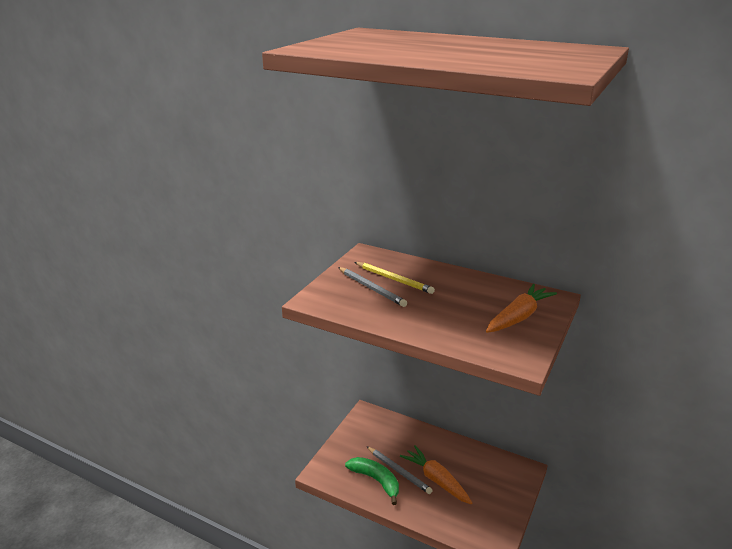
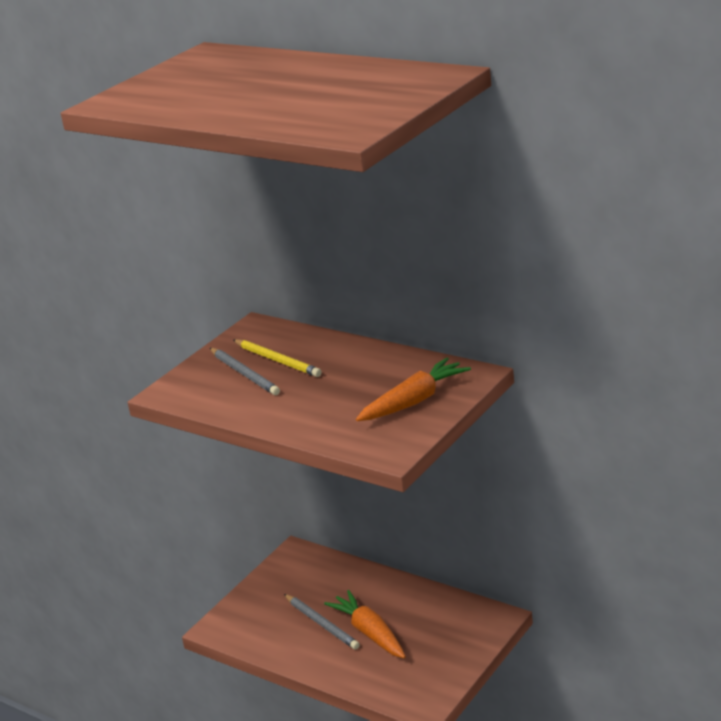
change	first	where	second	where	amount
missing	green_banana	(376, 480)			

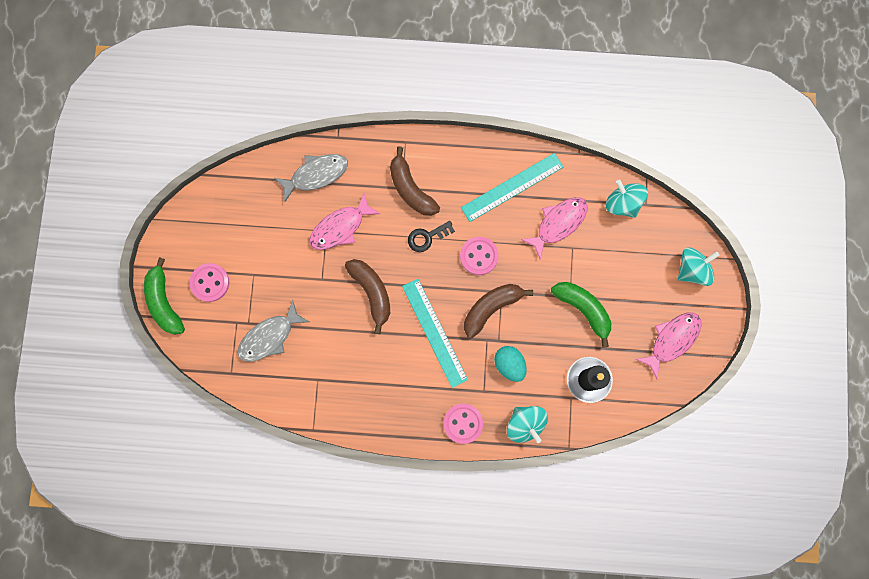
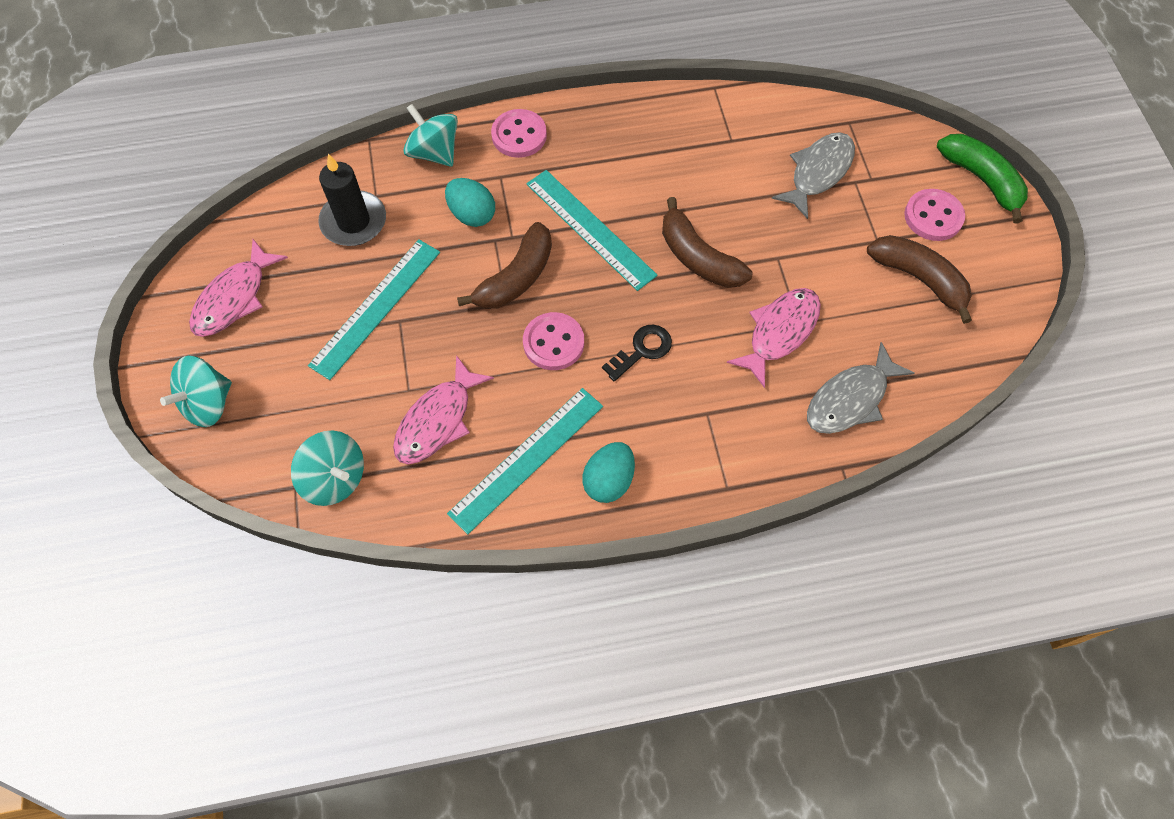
change	first	where	second	where	amount
relocated	brown_banana	(410, 189)		(919, 279)	
exchanged	green_banana	(583, 309)	turquoise_ruler	(376, 308)	
appeared			turquoise_egg	(608, 480)	

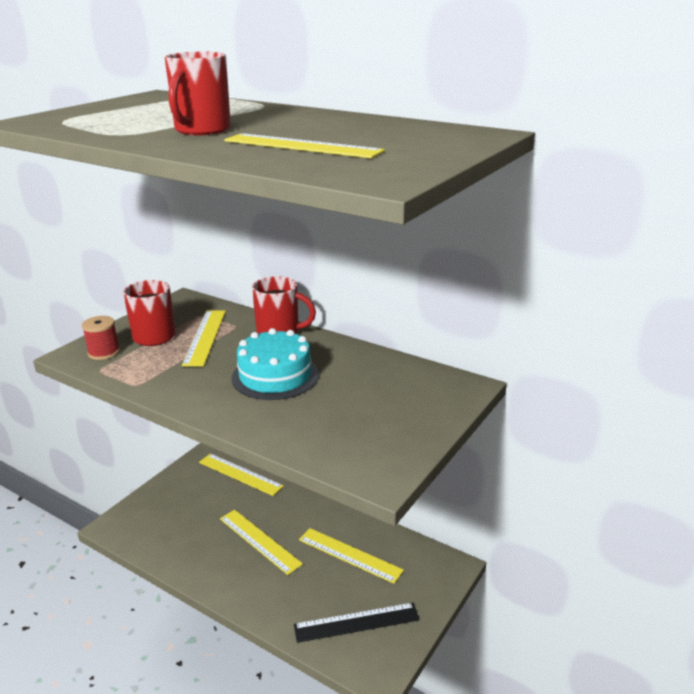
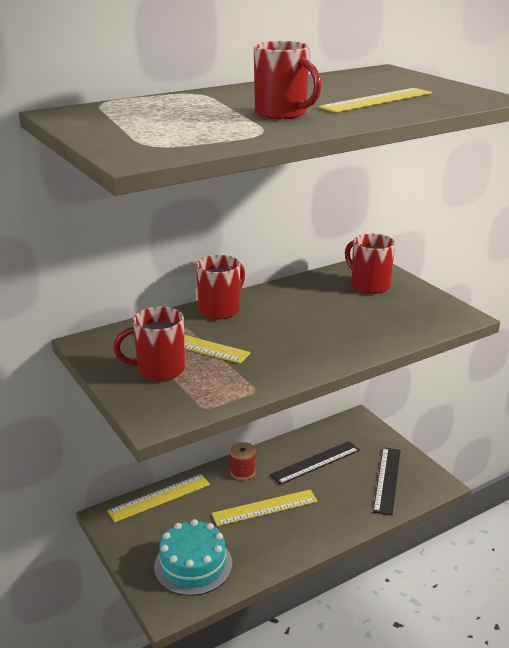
change	first	where	second	where	amount
relocated	red_spool	(104, 352)		(242, 472)	
relocated	turquoise_cake	(275, 376)		(193, 565)	
colour	yellow_ruler	(350, 555)	black_ruler	(315, 462)	
appeared			red_mug	(369, 285)	

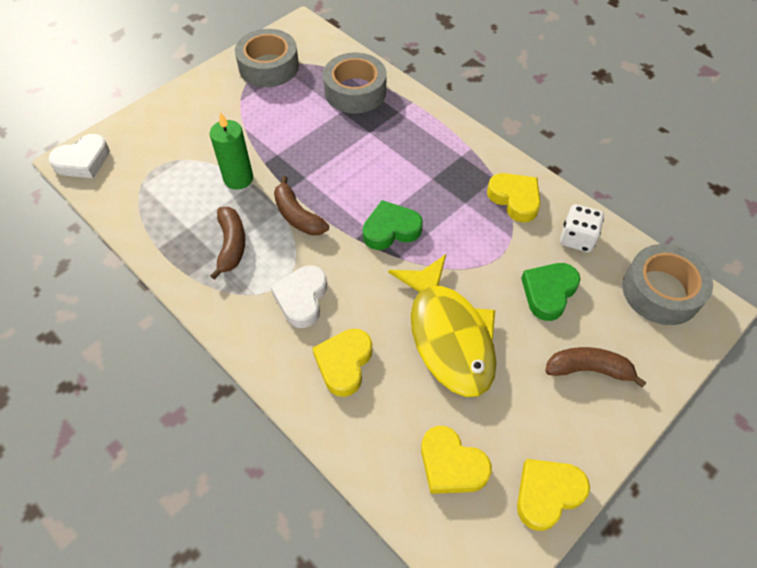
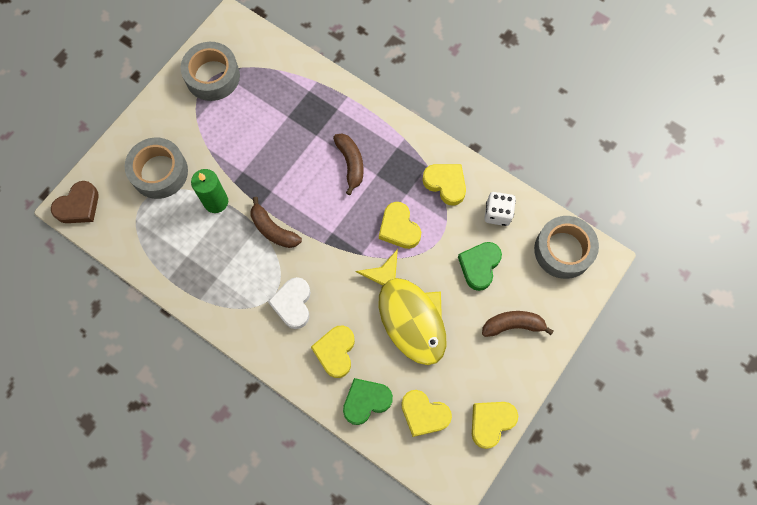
change	first	where	second	where	amount
relocated	grey_tape	(355, 91)		(159, 172)	
colour	white_heart	(83, 161)	brown_heart	(79, 206)	
relocated	green_heart	(391, 229)		(366, 401)	
relocated	brown_banana	(231, 245)		(351, 164)	
appeared			yellow_heart	(399, 228)	

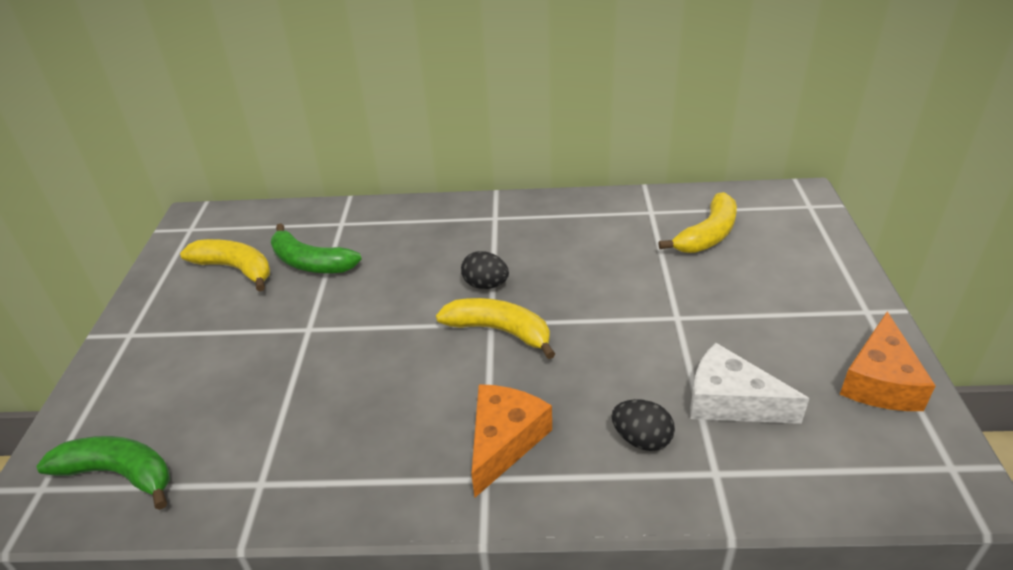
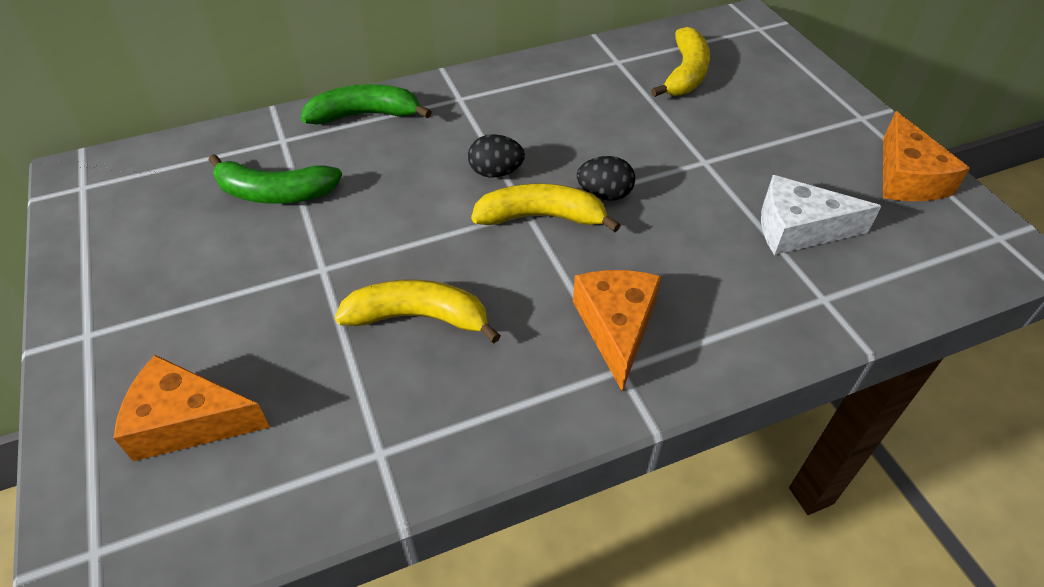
change	first	where	second	where	amount
relocated	yellow_banana	(235, 269)		(419, 317)	
relocated	black_egg	(641, 439)		(604, 194)	
relocated	green_banana	(119, 474)		(365, 115)	
appeared			orange_cheese	(188, 421)	

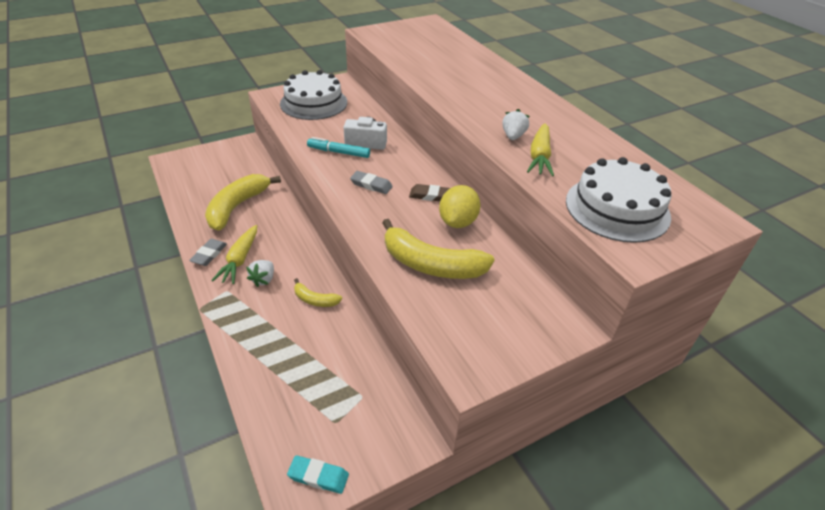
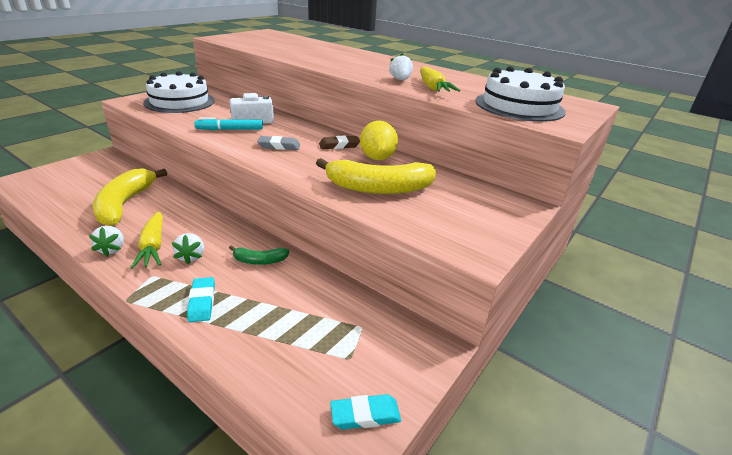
change	first	where	second	where	amount
exchanged	grey_eraser	(209, 254)	white_strawberry	(112, 249)	
colour	yellow_banana	(315, 300)	green_banana	(259, 261)	
appeared			turquoise_eraser	(202, 302)	

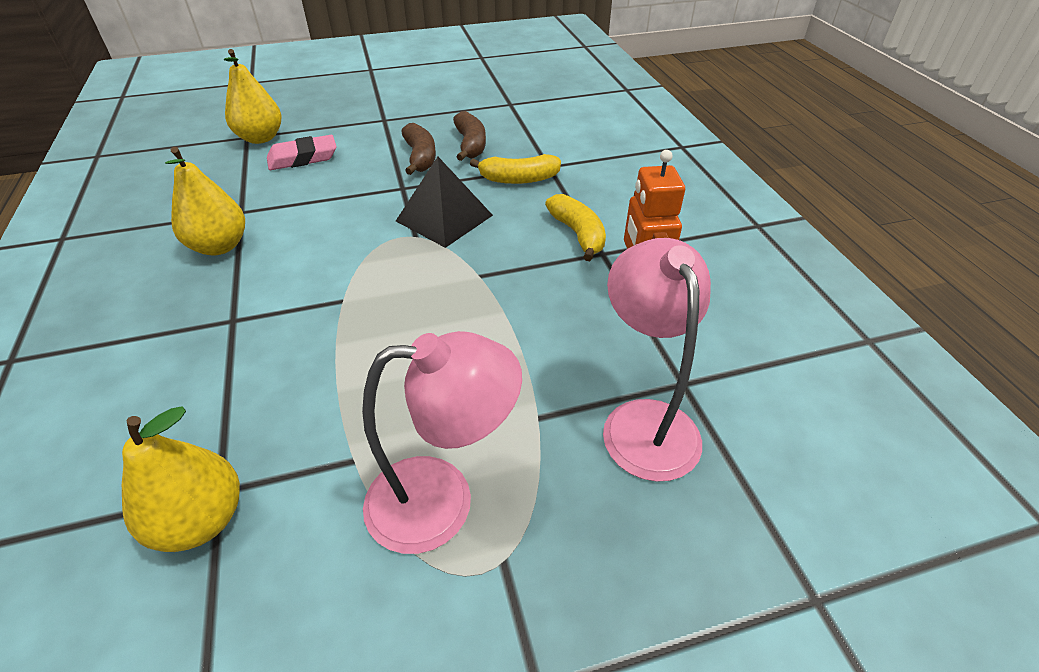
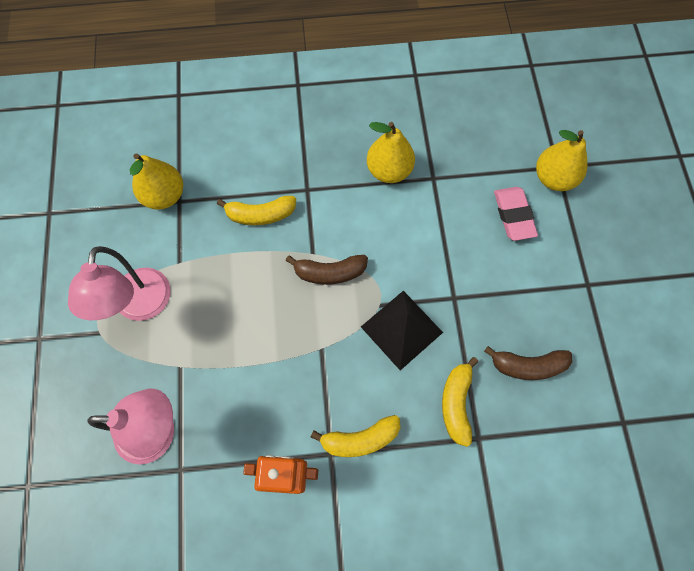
change	first	where	second	where	amount
relocated	brown_banana	(420, 157)		(330, 272)	
appeared			yellow_banana	(260, 215)	

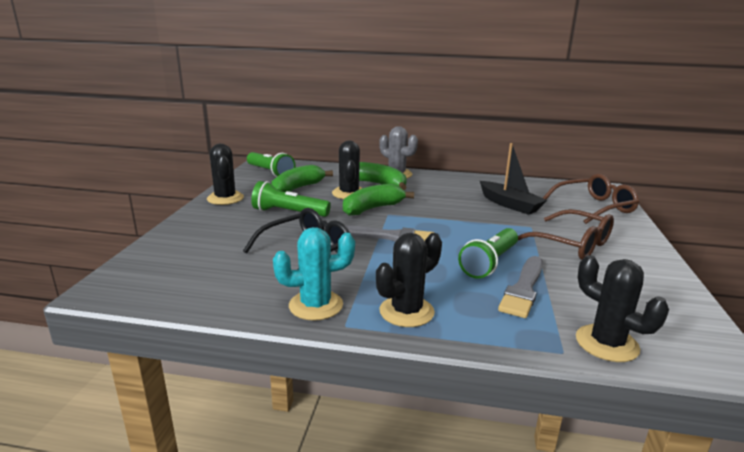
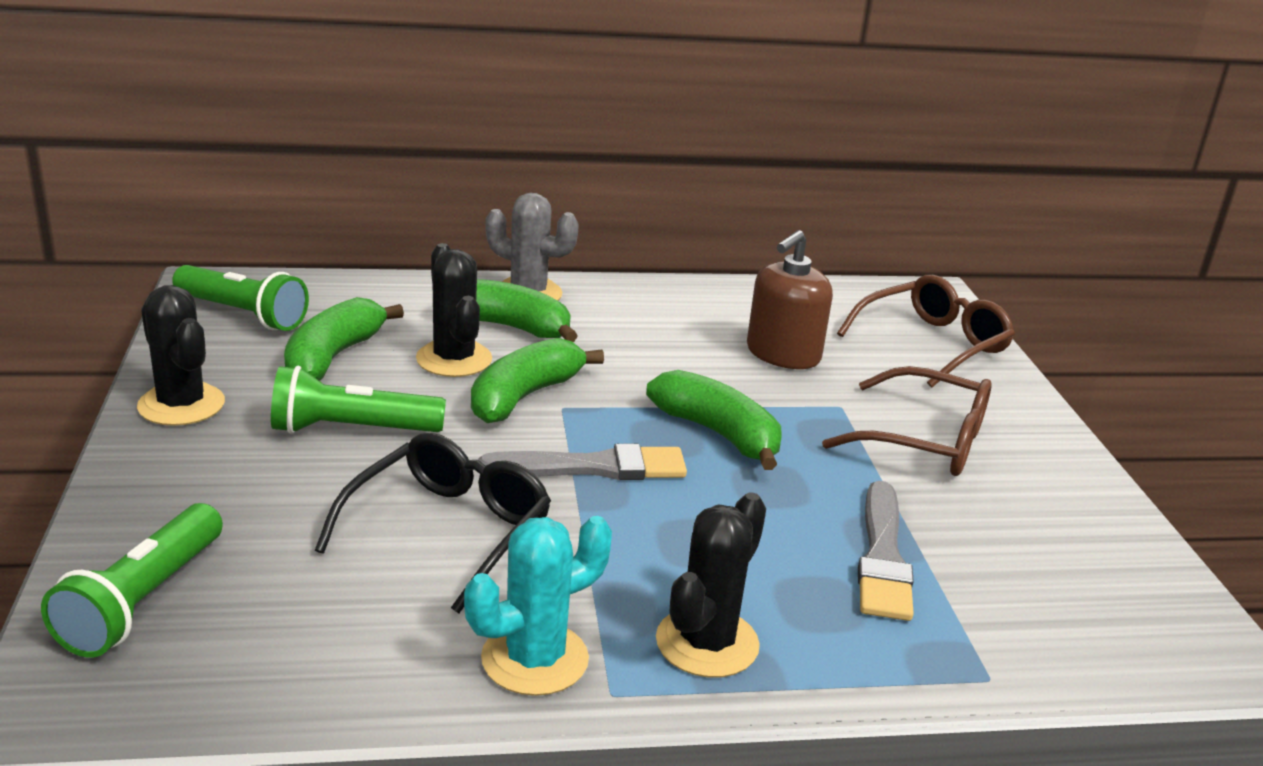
change	first	where	second	where	amount
exchanged	black_boat	(509, 204)	brown_soap_dispenser	(783, 354)	
relocated	green_flashlight	(489, 263)		(142, 601)	
missing	black_cactus	(606, 343)			
appeared			green_banana	(718, 434)	

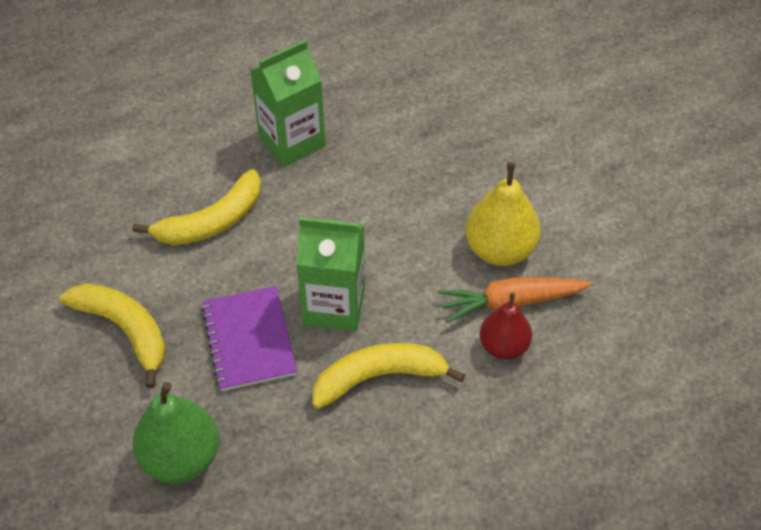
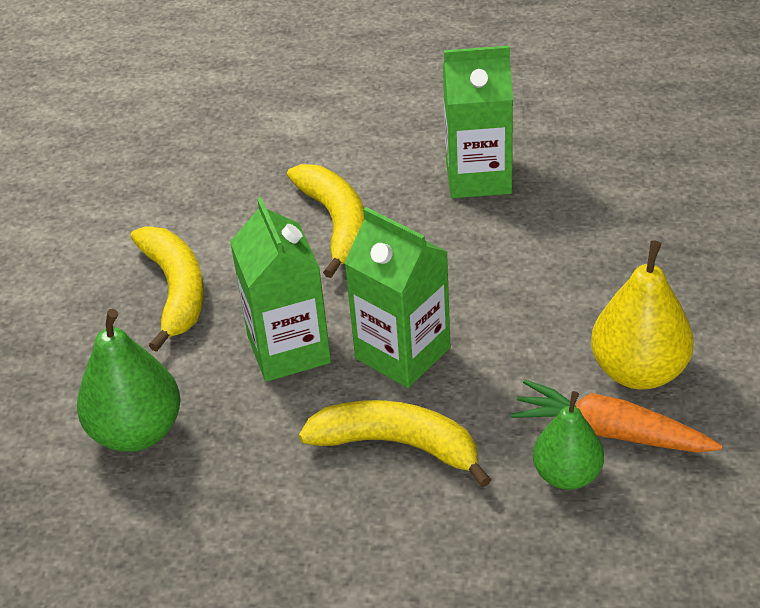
change	first	where	second	where	amount
spun	yellow_banana	(212, 222)		(336, 223)	105 degrees counterclockwise
exchanged	purple_notebook	(249, 340)	green_carton	(289, 349)	
colour	red_pear	(503, 346)	green_pear	(567, 475)	

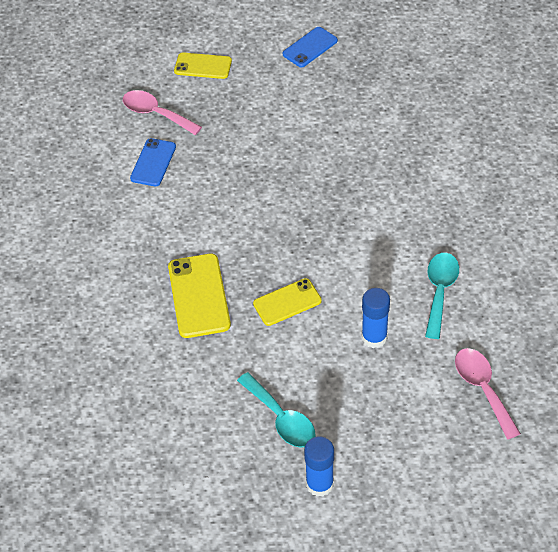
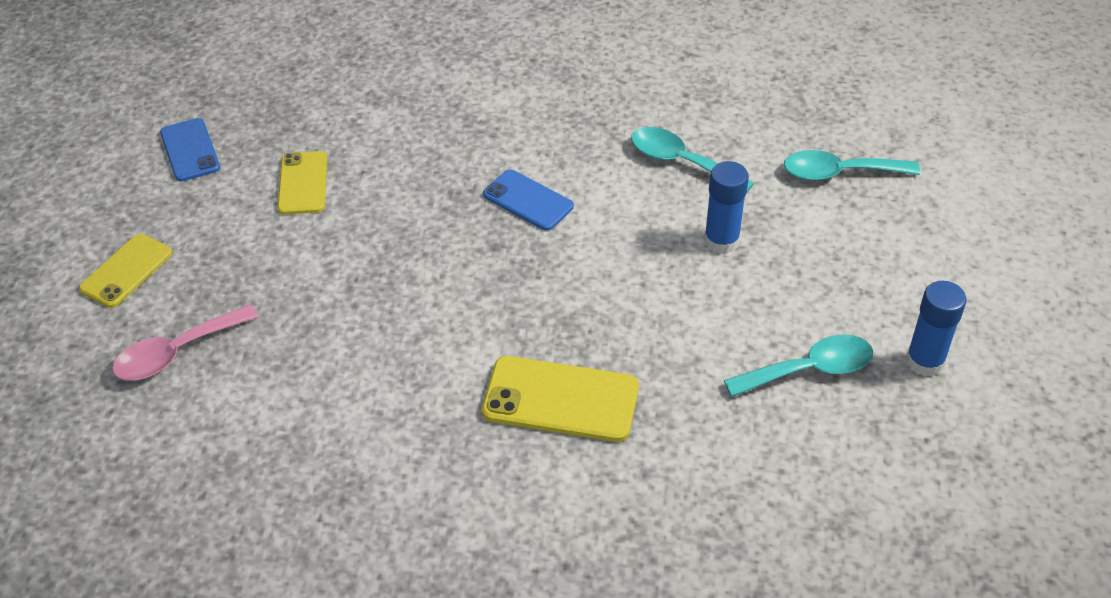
change	first	where	second	where	amount
relocated	blue_phone	(153, 162)		(528, 200)	
relocated	yellow_phone	(287, 302)		(303, 183)	
colour	pink_spoon	(482, 389)	turquoise_spoon	(839, 173)	

